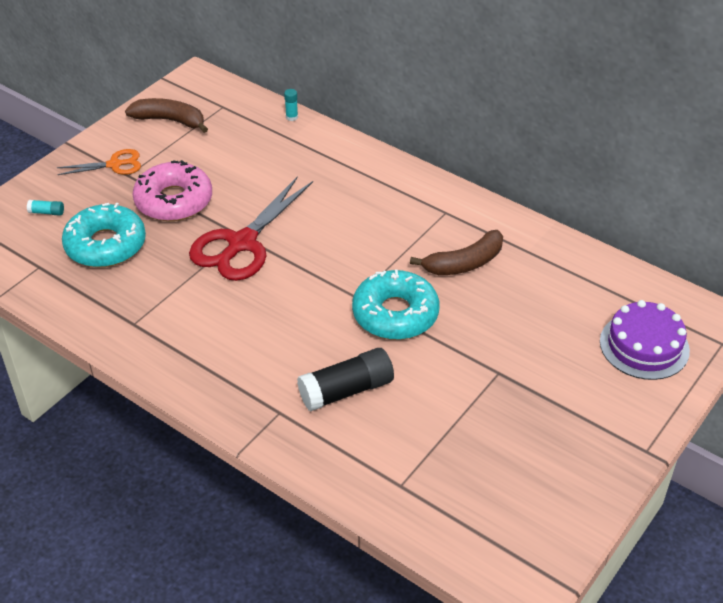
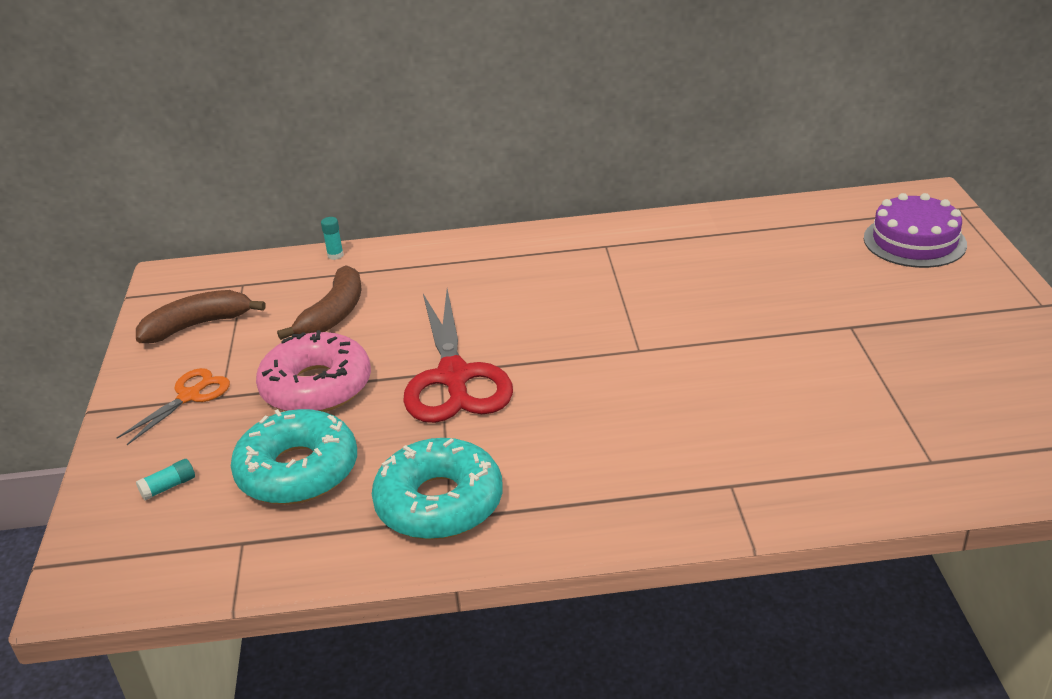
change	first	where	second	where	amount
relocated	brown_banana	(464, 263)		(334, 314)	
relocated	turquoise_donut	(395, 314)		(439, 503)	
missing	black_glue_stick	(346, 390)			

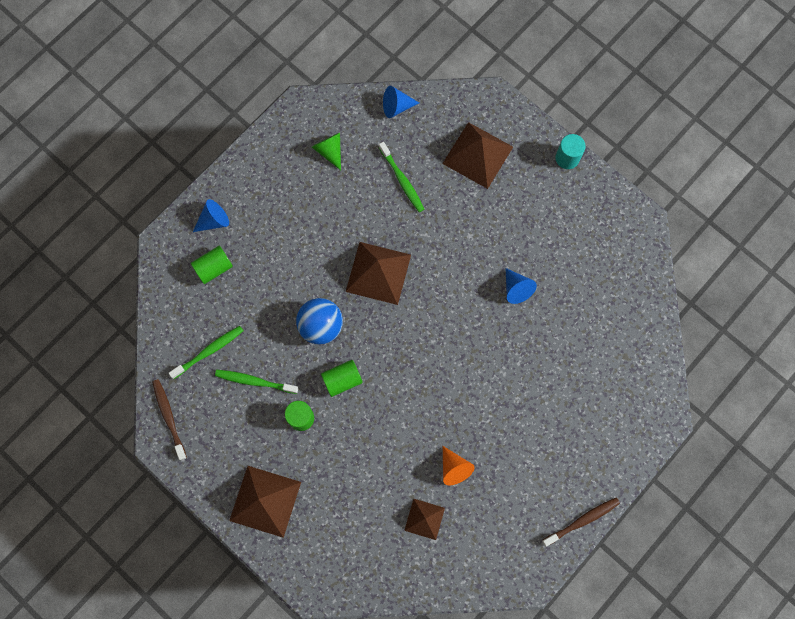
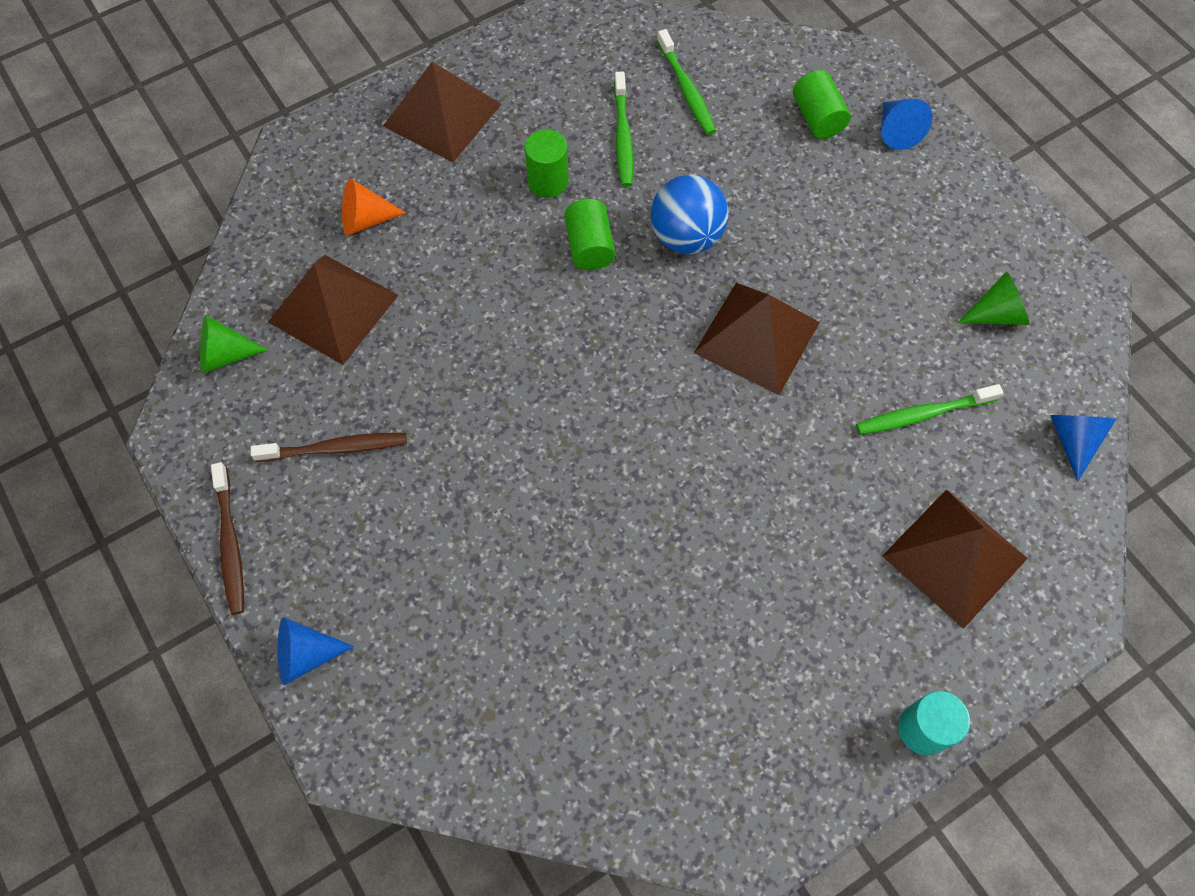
change	first	where	second	where	amount
relocated	blue_cone	(516, 289)		(306, 655)	
spun	green_toothbrush	(255, 381)		(623, 136)	150 degrees clockwise
relocated	brown_toothbrush	(169, 418)		(335, 448)	
relocated	orange_cone	(454, 468)		(366, 219)	
size	brown_pyramid	(424, 519)		(333, 308)	x1.74
appeared			green_cone	(225, 355)	

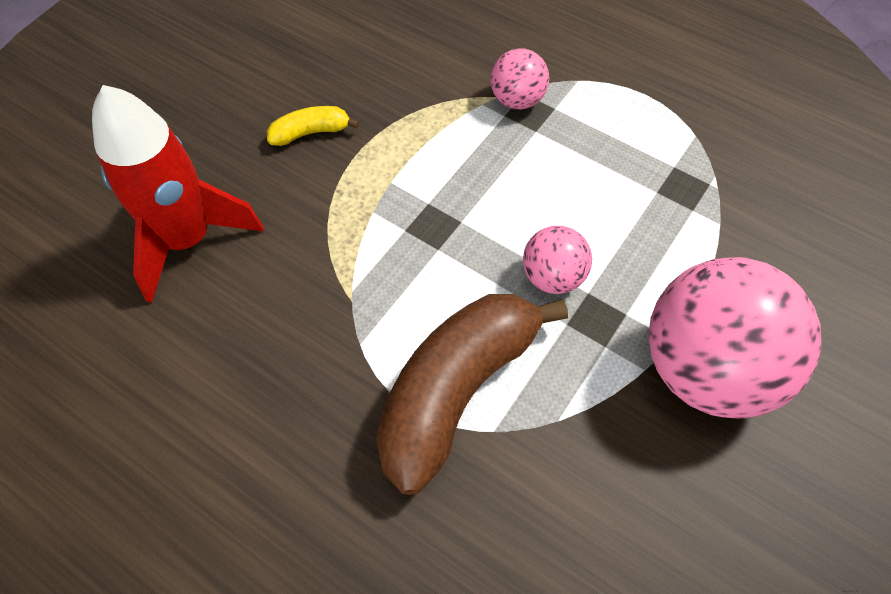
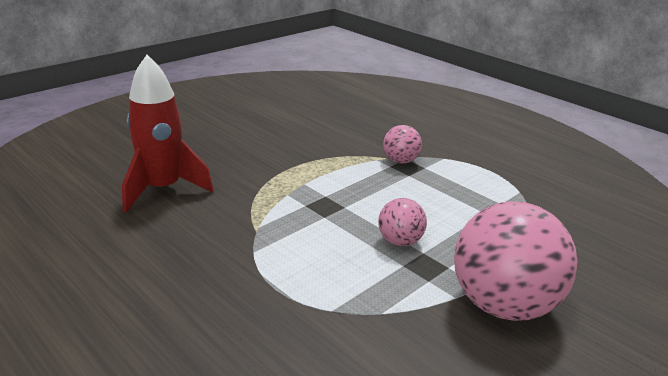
change	first	where	second	where	amount
missing	yellow_banana	(310, 132)			
missing	brown_banana	(456, 391)			

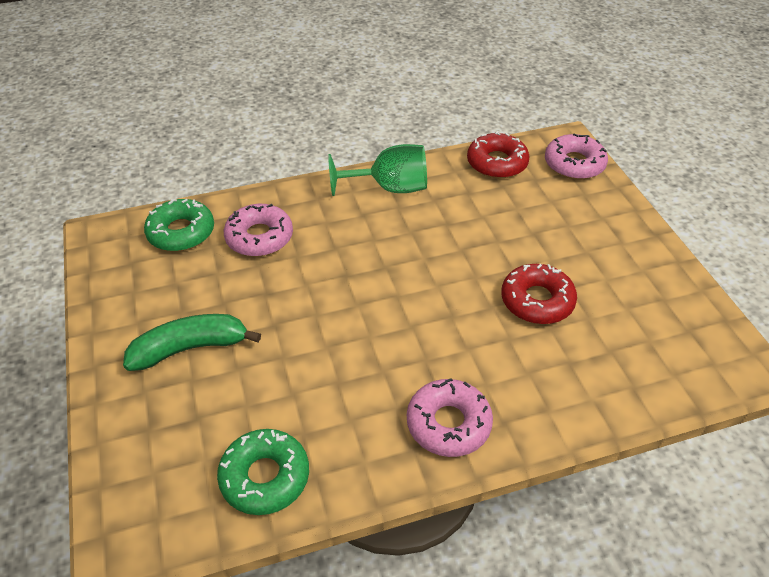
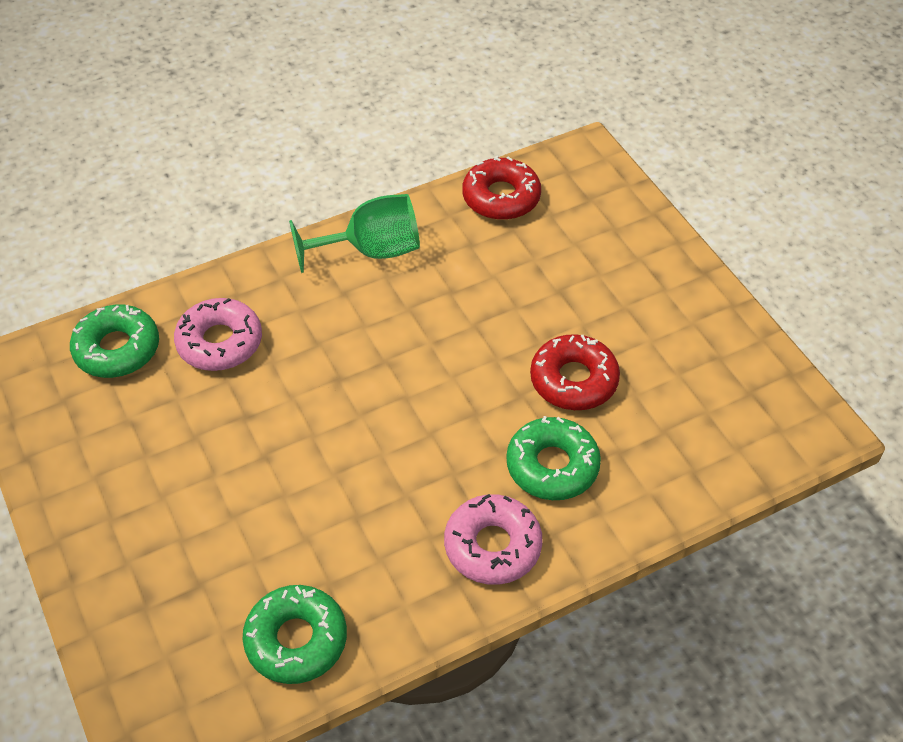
change	first	where	second	where	amount
missing	pink_donut	(574, 164)			
missing	green_banana	(190, 348)			
appeared			green_donut	(552, 466)	

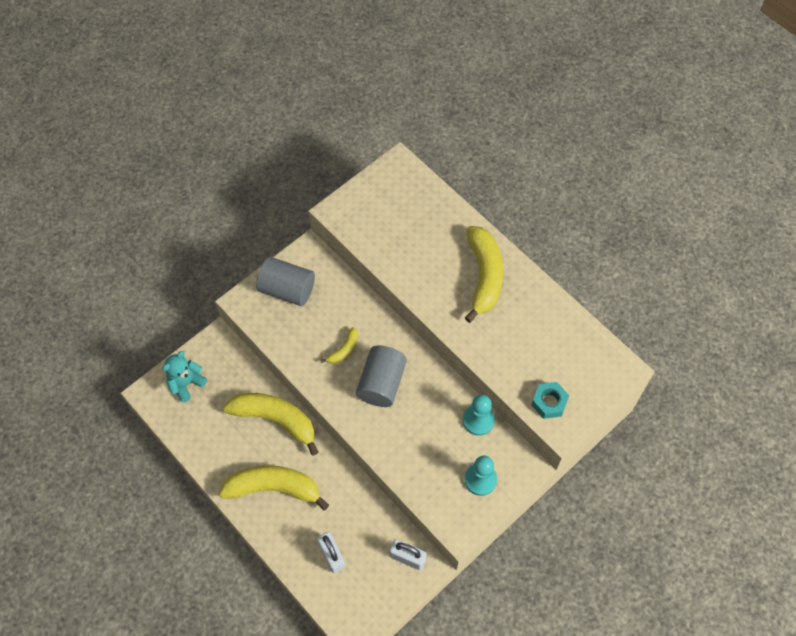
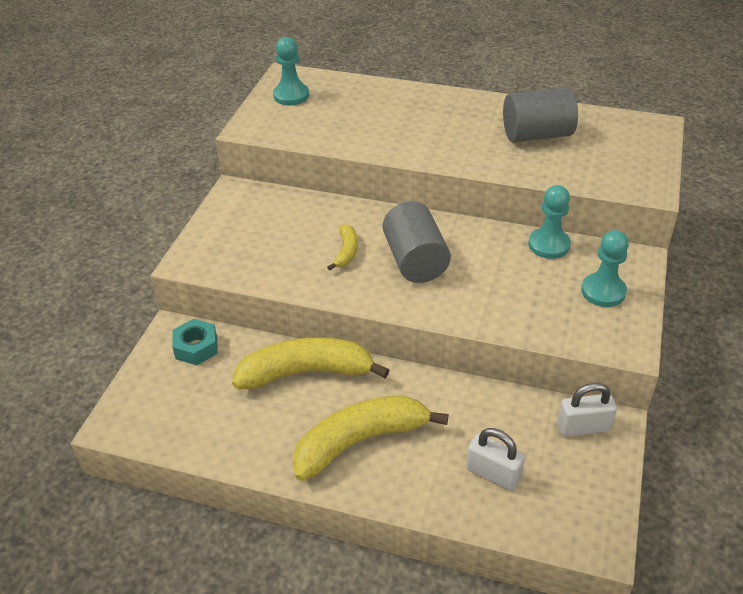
change	first	where	second	where	amount
missing	yellow_banana	(484, 276)			
relocated	grey_cylinder	(287, 289)		(537, 135)	
missing	turquoise_teddy_bear	(186, 383)			
relocated	turquoise_nut	(549, 402)		(196, 347)	
appeared			turquoise_pawn	(291, 95)	

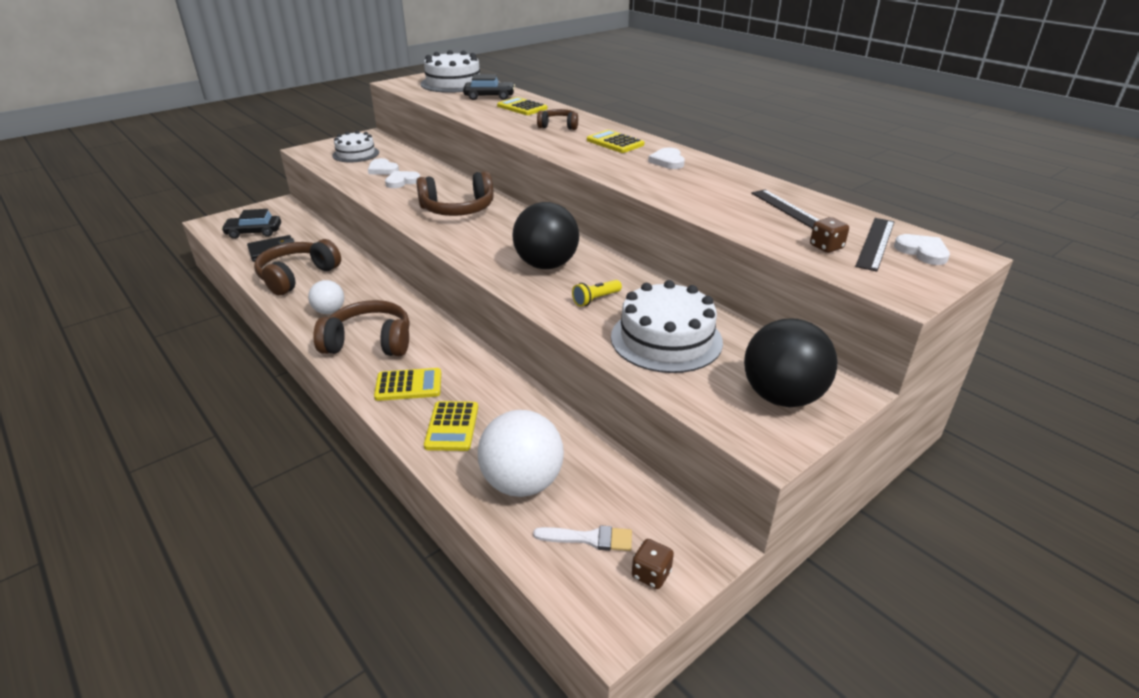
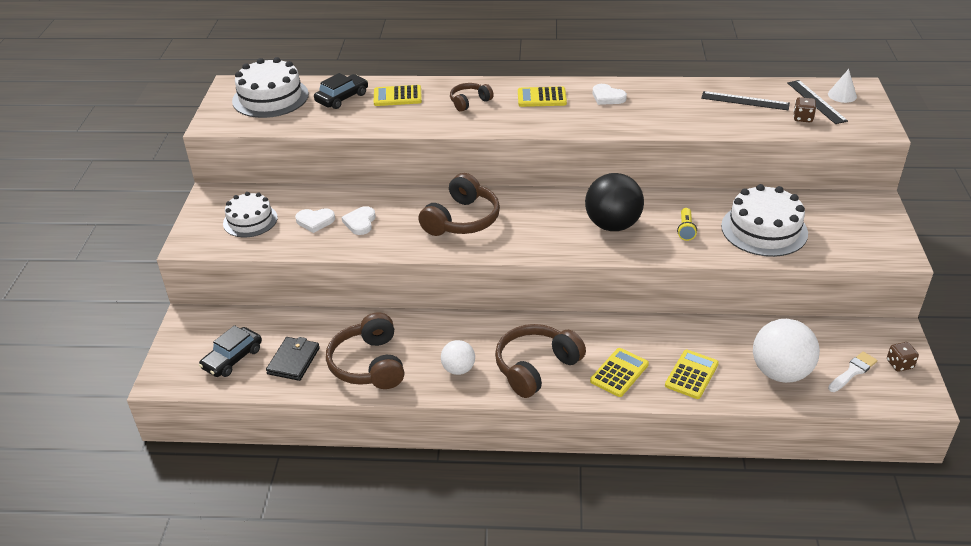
change	first	where	second	where	amount
exchanged	white_heart	(922, 252)	white_cone	(842, 95)	
missing	black_ball	(782, 397)			
spun	yellow_calculator	(452, 426)		(691, 375)	105 degrees counterclockwise

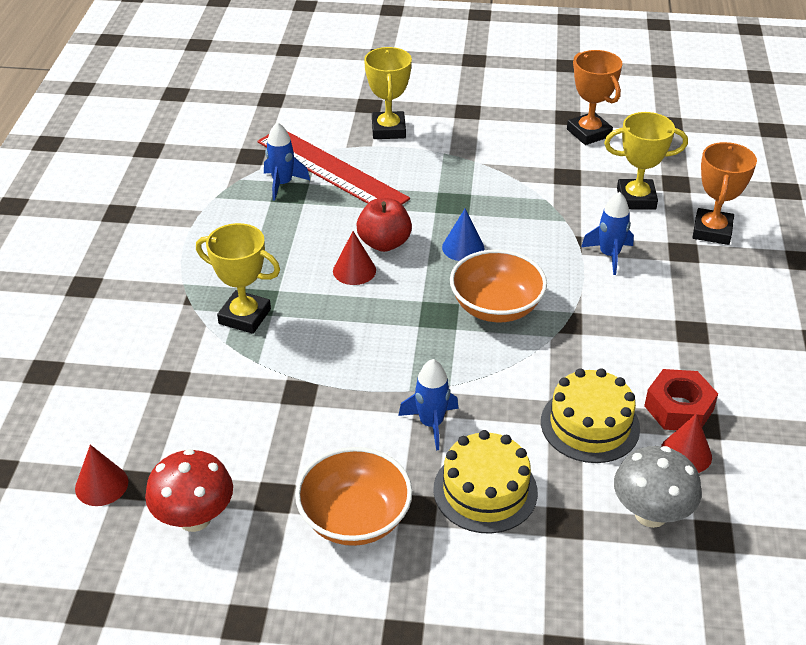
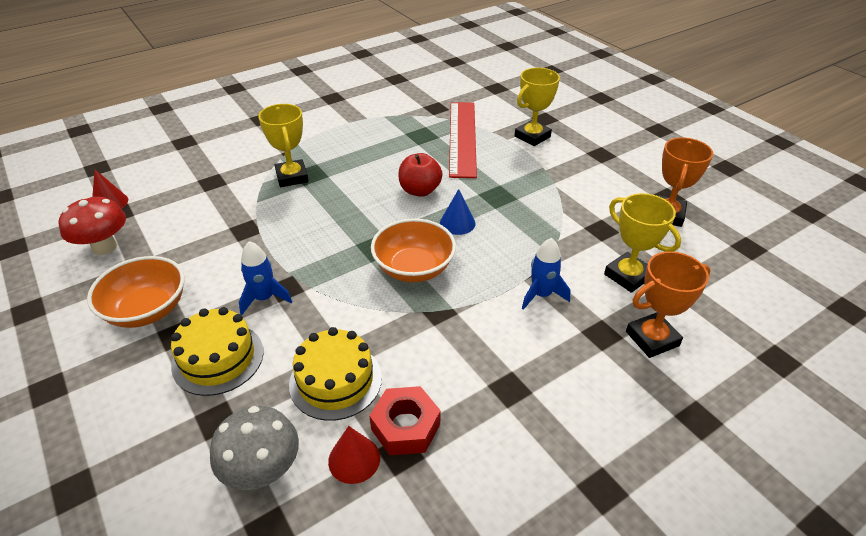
change	first	where	second	where	amount
missing	blue_rocket	(282, 184)			
missing	red_cone	(354, 270)			

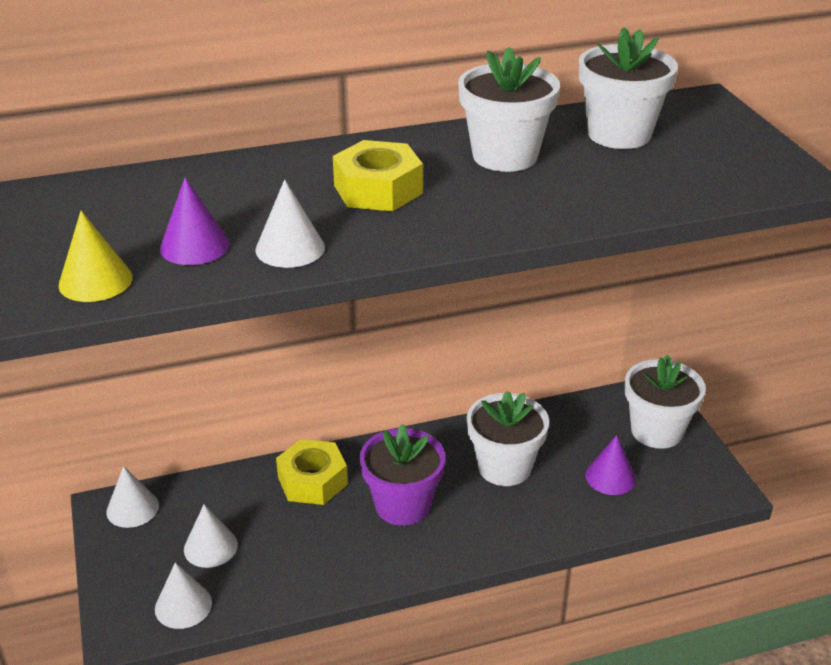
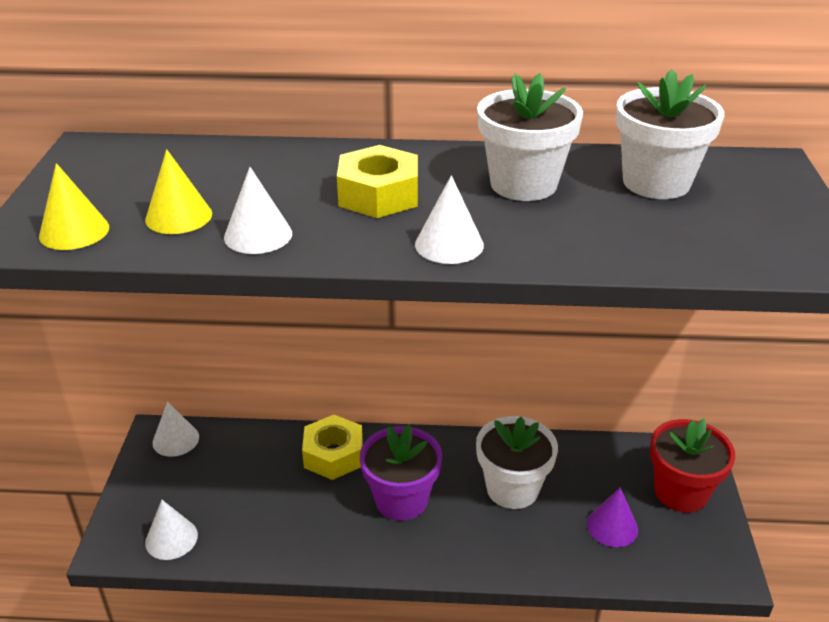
change	first	where	second	where	amount
colour	purple_cone	(194, 246)	yellow_cone	(178, 216)	
colour	white_flower_pot	(656, 431)	red_flower_pot	(681, 492)	
relocated	white_cone	(210, 547)		(449, 244)	

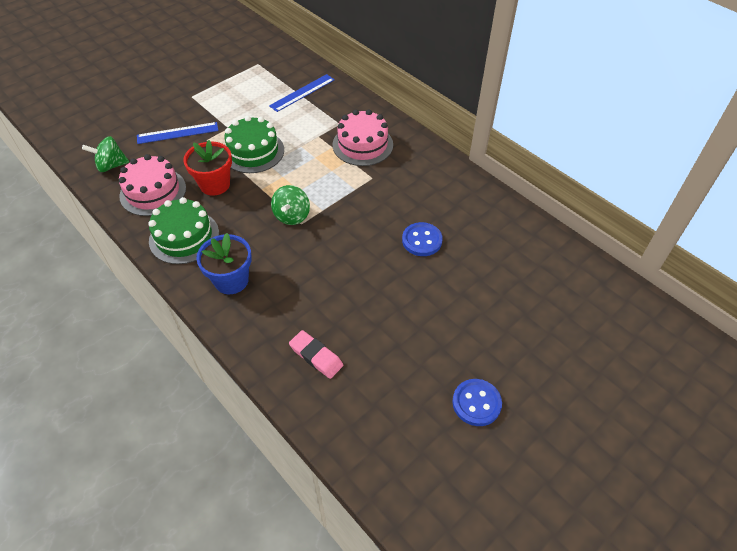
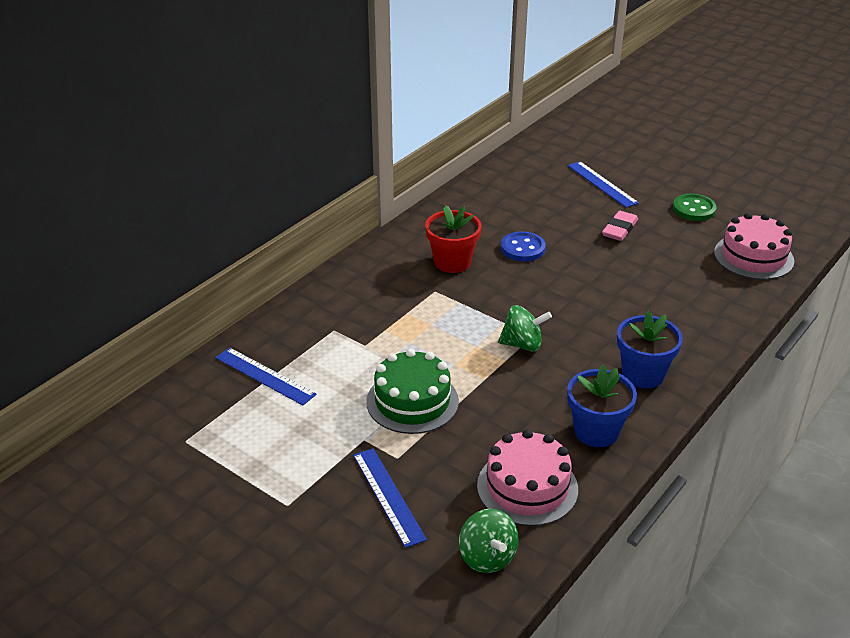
change	first	where	second	where	amount
relocated	pink_cake	(362, 145)		(753, 256)	
relocated	red_flower_pot	(215, 184)		(452, 262)	
exchanged	green_cake	(184, 237)	blue_flower_pot	(596, 431)	
relocated	pink_eraser	(316, 356)		(619, 229)	
colour	blue_button	(476, 403)	green_button	(694, 209)	
appeared			blue_ruler	(602, 184)	

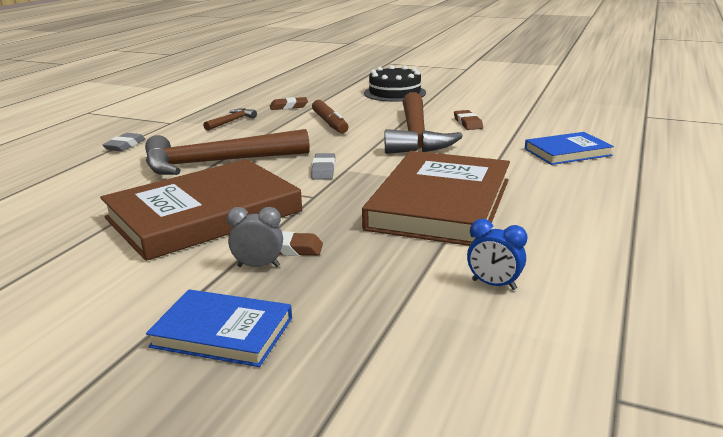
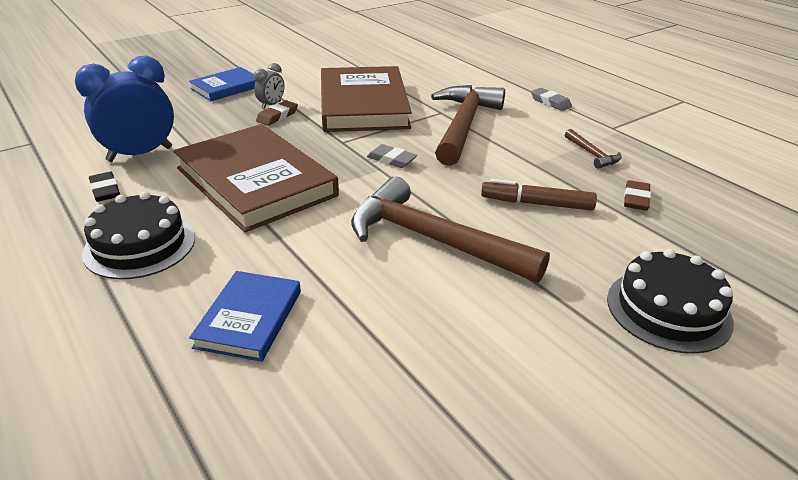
change	first	where	second	where	amount
missing	brown_eraser	(468, 123)			
size	blue_clock	(494, 285)		(140, 154)	x2.07
appeared			black_eraser	(105, 190)	
appeared			black_cake	(140, 245)	

